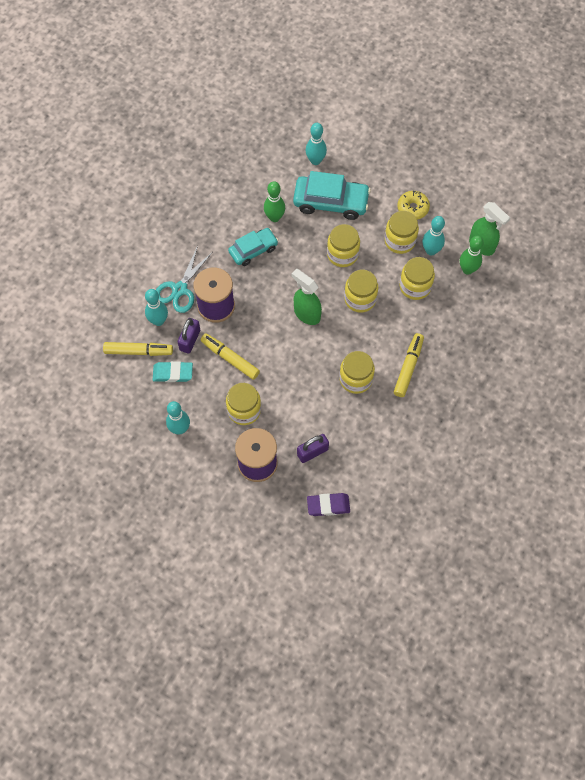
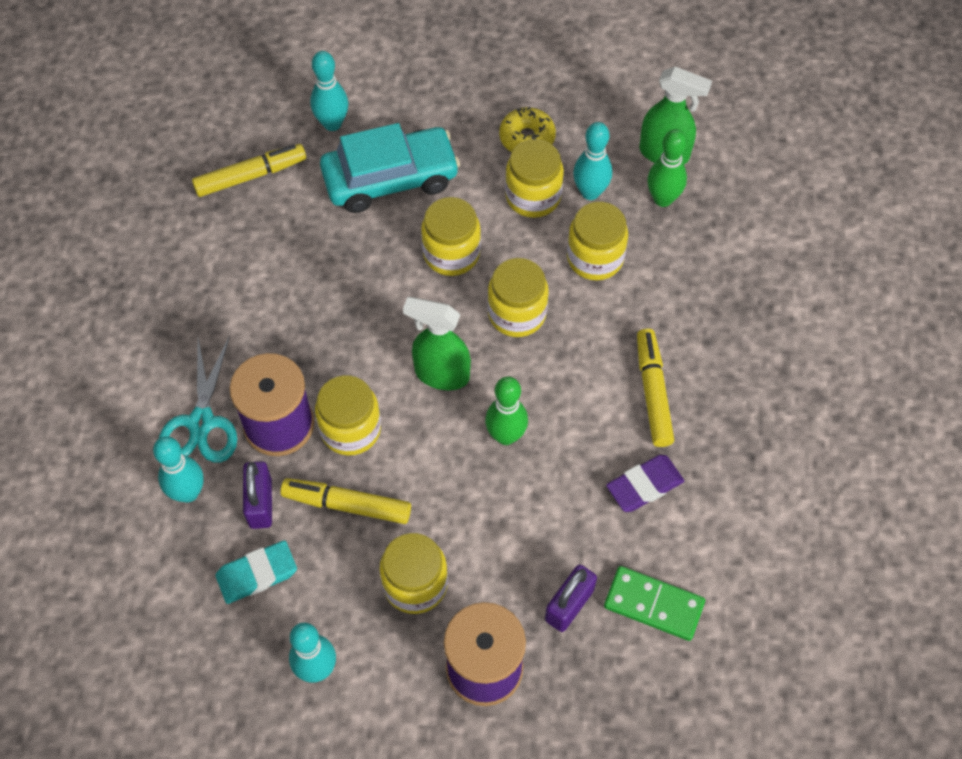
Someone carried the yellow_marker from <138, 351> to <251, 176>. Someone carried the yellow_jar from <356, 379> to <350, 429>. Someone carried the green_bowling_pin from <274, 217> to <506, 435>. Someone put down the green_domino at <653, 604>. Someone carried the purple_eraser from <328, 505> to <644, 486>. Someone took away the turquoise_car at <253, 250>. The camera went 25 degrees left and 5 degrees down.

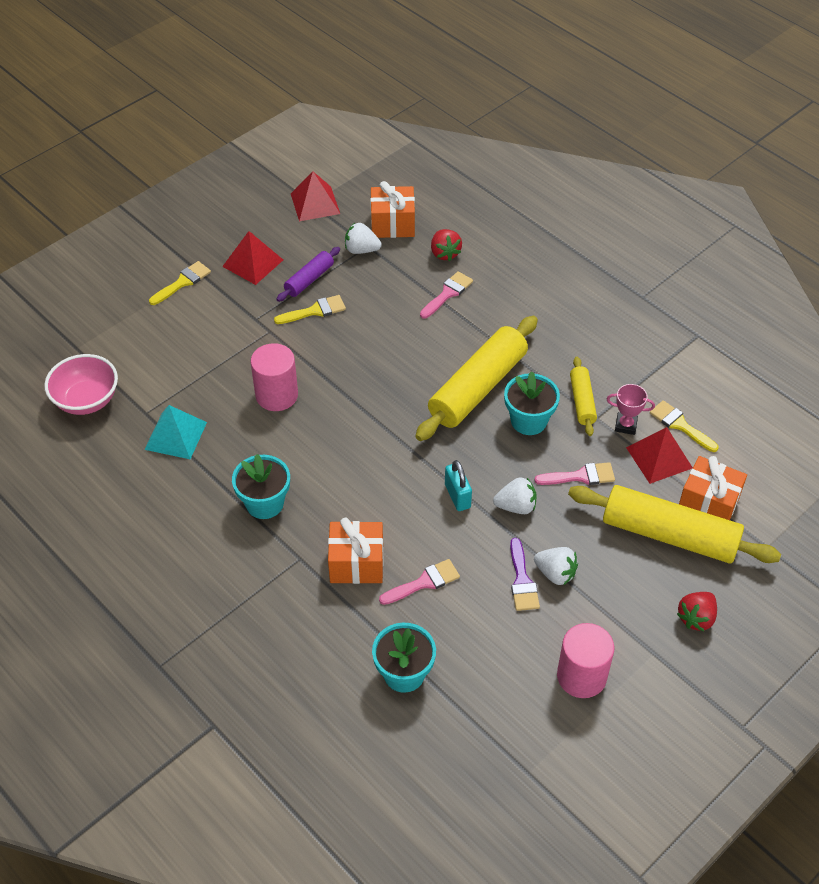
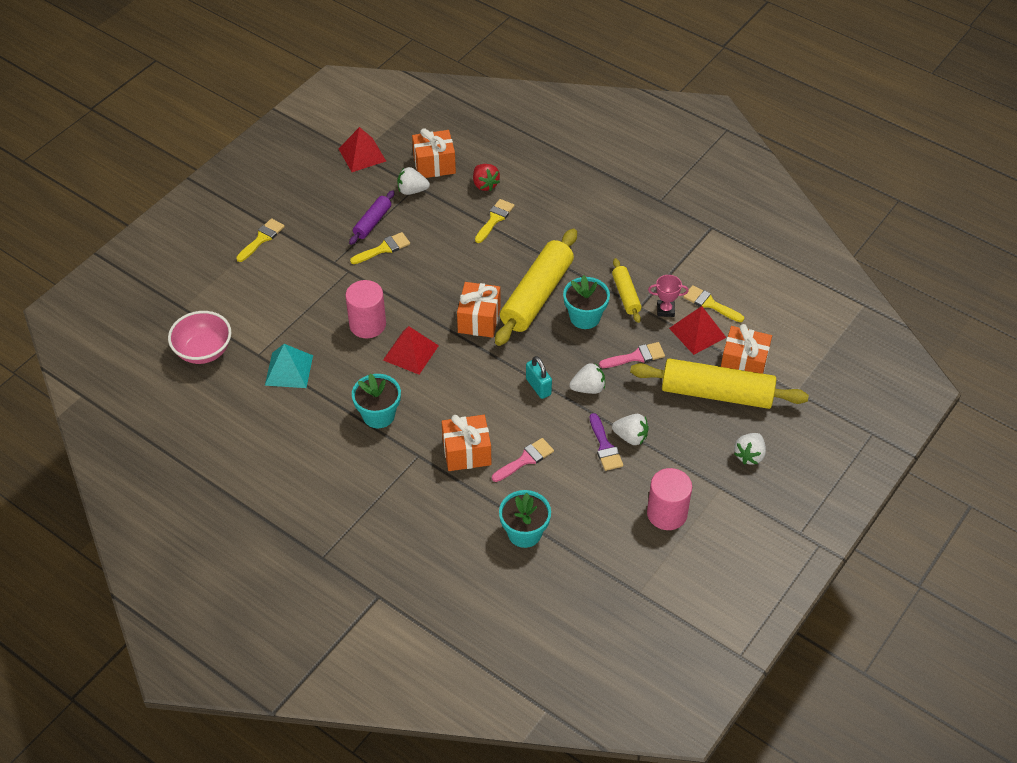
Someone carried the red_pyramid from <253, 263> to <410, 352>. Someone put down the orange_gift at <479, 320>. Someone repainted the pink_brush at <447, 293>, which became the yellow_brush at <494, 219>. Someone repainted the red_strawberry at <696, 618>, which became the white_strawberry at <749, 455>. The camera went 10 degrees left and 0 degrees up.

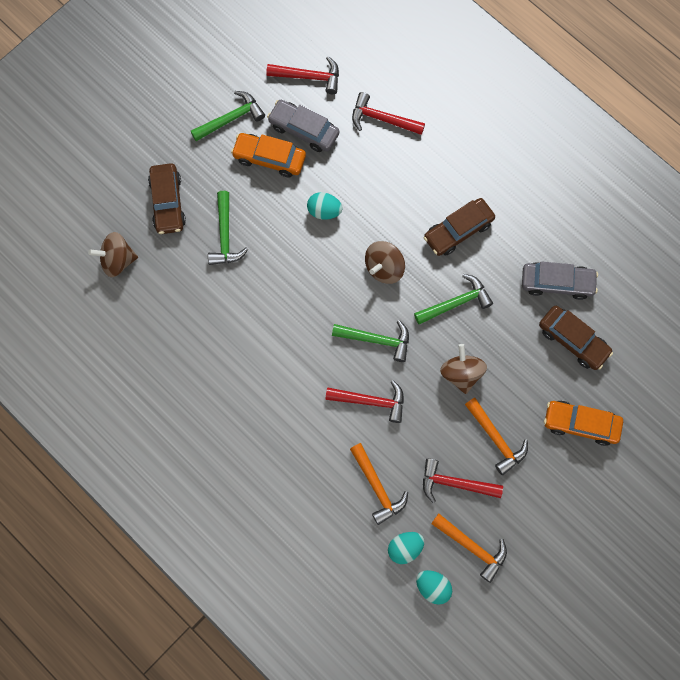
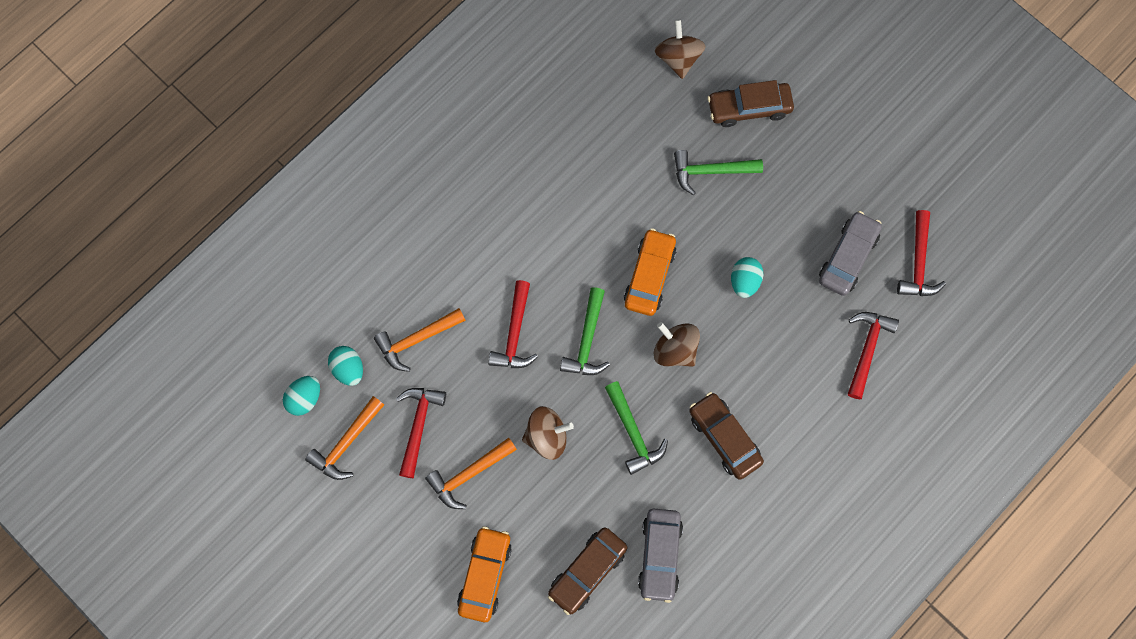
Someone carried the orange_car from <269, 158> to <649, 276>. Someone took away the green_hammer at <231, 119>. The camera went 90 degrees right and 0 degrees up.

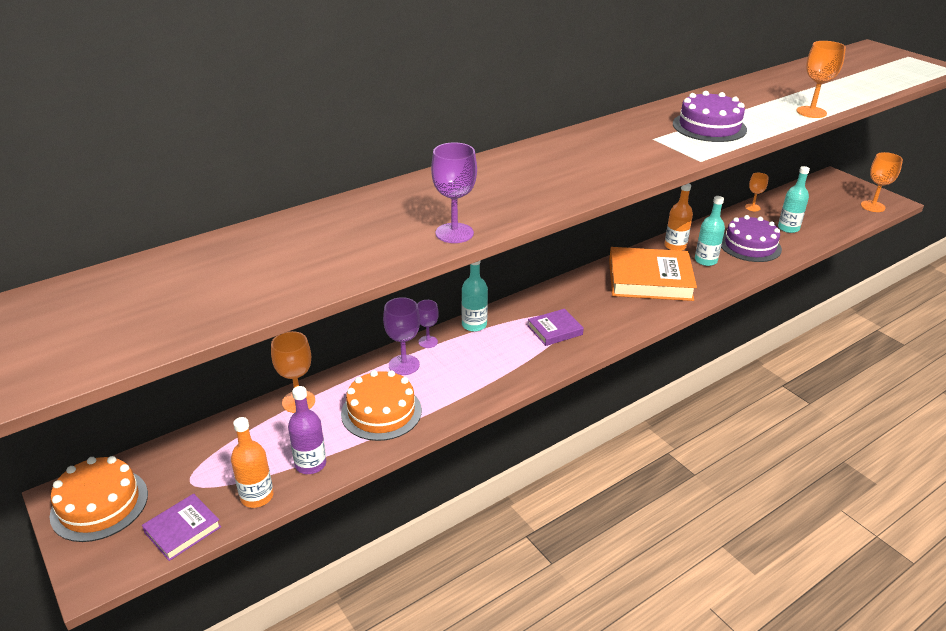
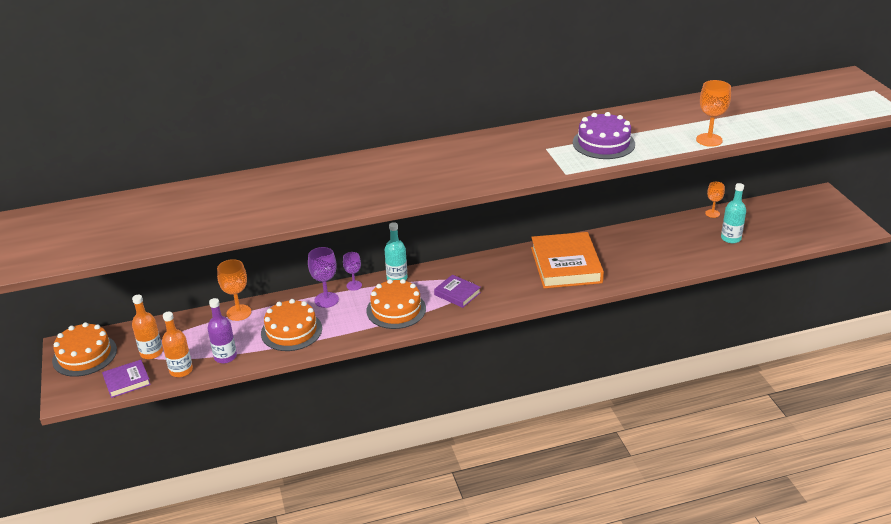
Someone carried the orange_bottle from <675, 246> to <151, 353>. Someone put down the orange_cake at <396, 309>. Someone rotated the purple_book at <555, 330> by 45 degrees clockwise. Someone rotated the orange_book at <650, 279> by 60 degrees clockwise. Someone took away the purple_goblet at <454, 233>. Someone took away the turquoise_bottle at <705, 260>. Someone took away the purple_cake at <750, 246>. Someone took away the orange_goblet at <872, 206>. The camera went 20 degrees right and 0 degrees up.

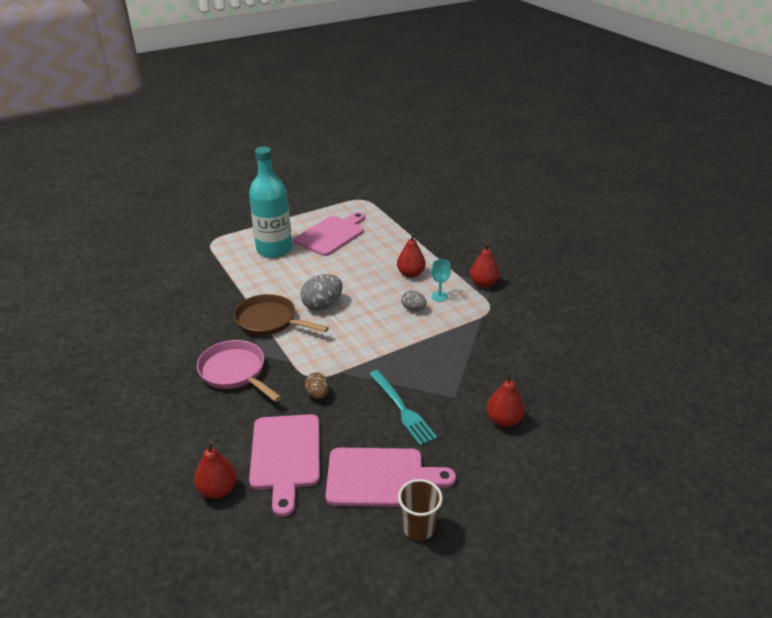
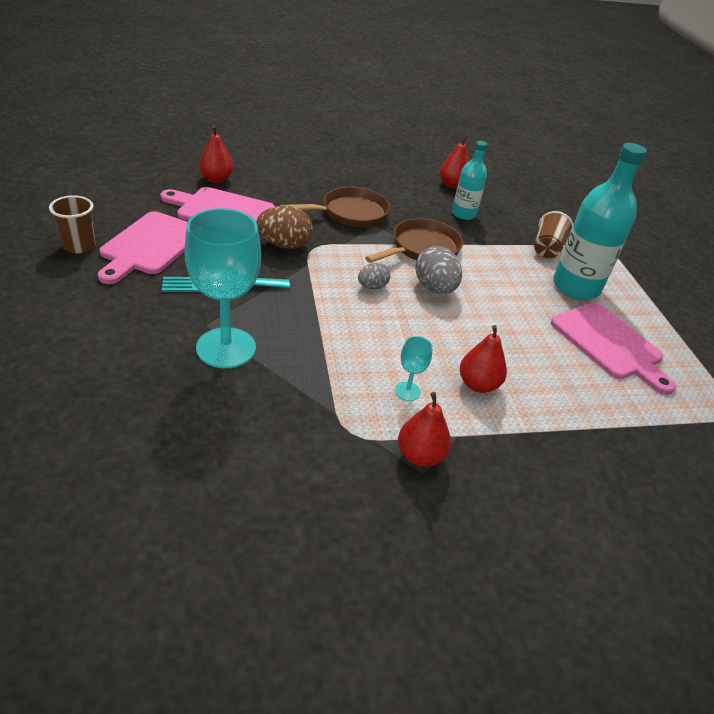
Someone put down the turquoise_goblet at <226, 348>. Someone scaled the brown_egg at <317, 394> by 1.67. Someone repainted the pink_pan at <235, 372>, which became the brown_pan at <350, 213>. Someone carried the grey_egg from <413, 309> to <372, 287>. Someone carried the red_pear from <503, 420> to <452, 185>. Someone put down the turquoise_bottle at <463, 214>. Someone put down the brown_cup at <547, 248>. The camera went 105 degrees right and 5 degrees up.

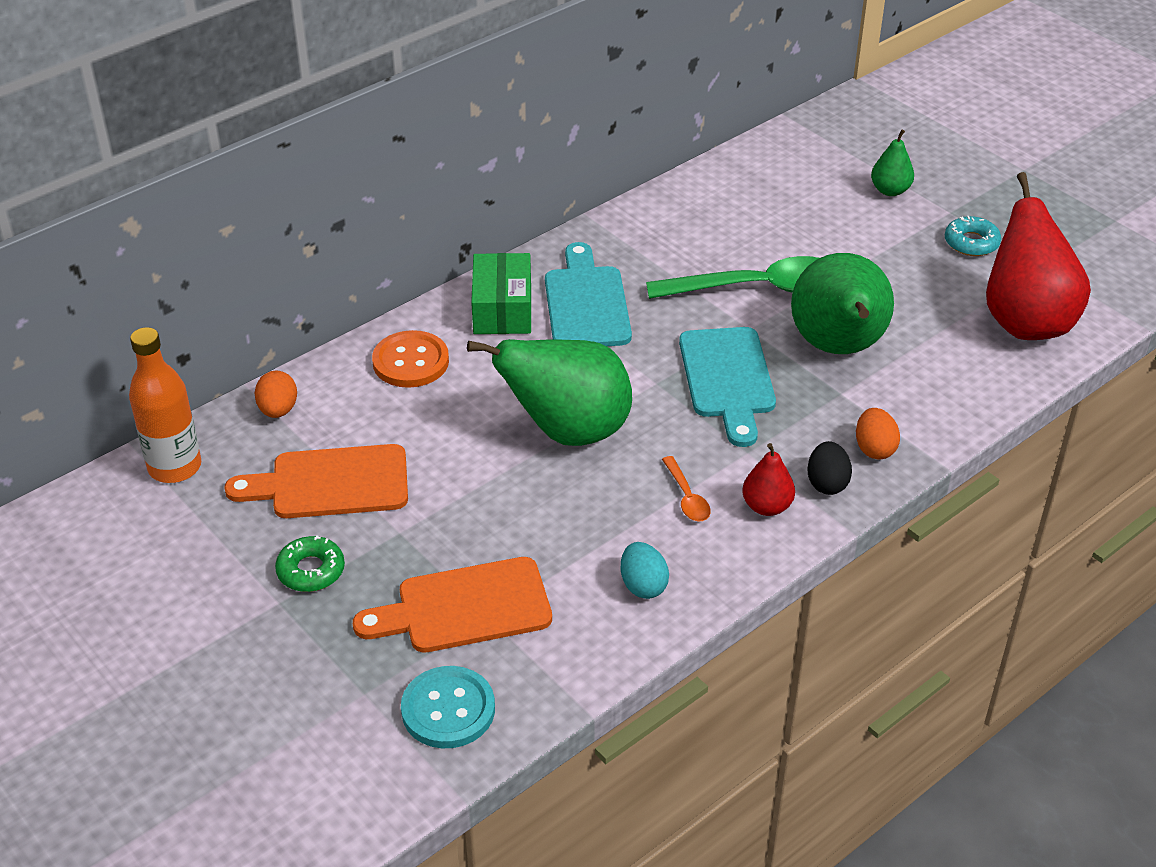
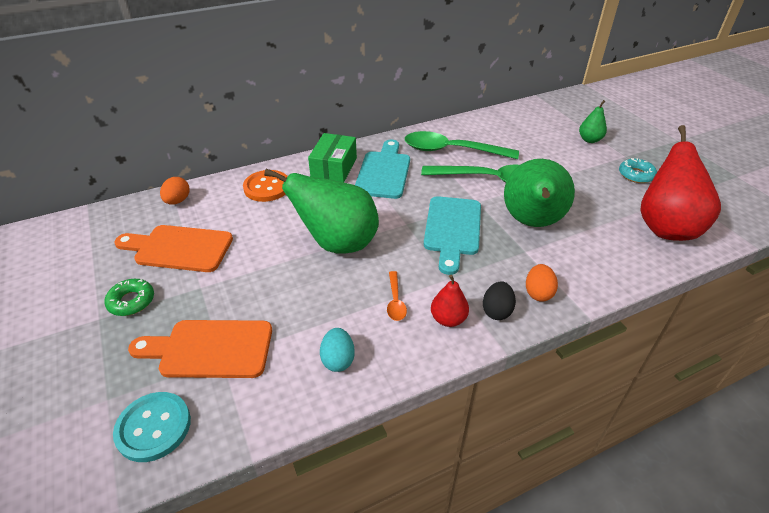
Someone put down the green_spoon at <452, 150>. Someone took away the orange_bottle at <175, 467>. The camera went 15 degrees right and 0 degrees up.

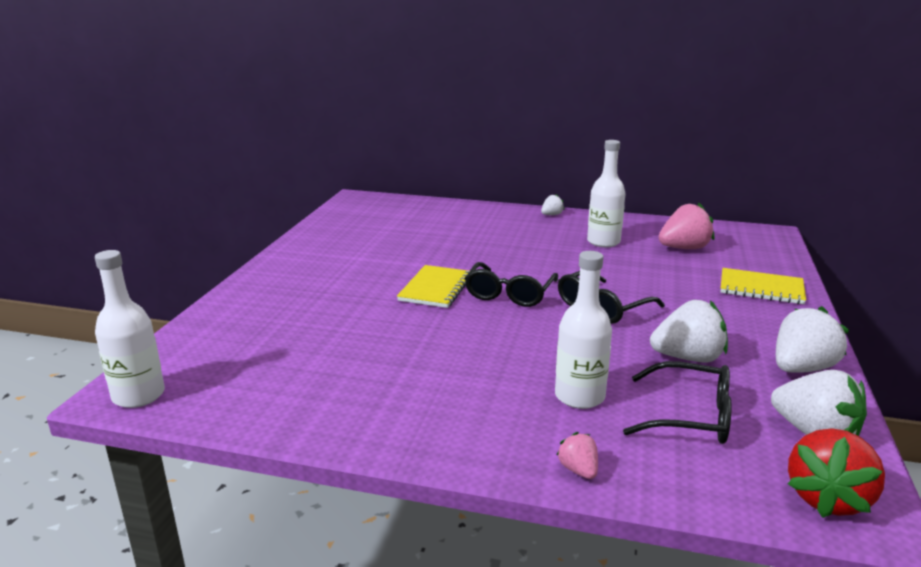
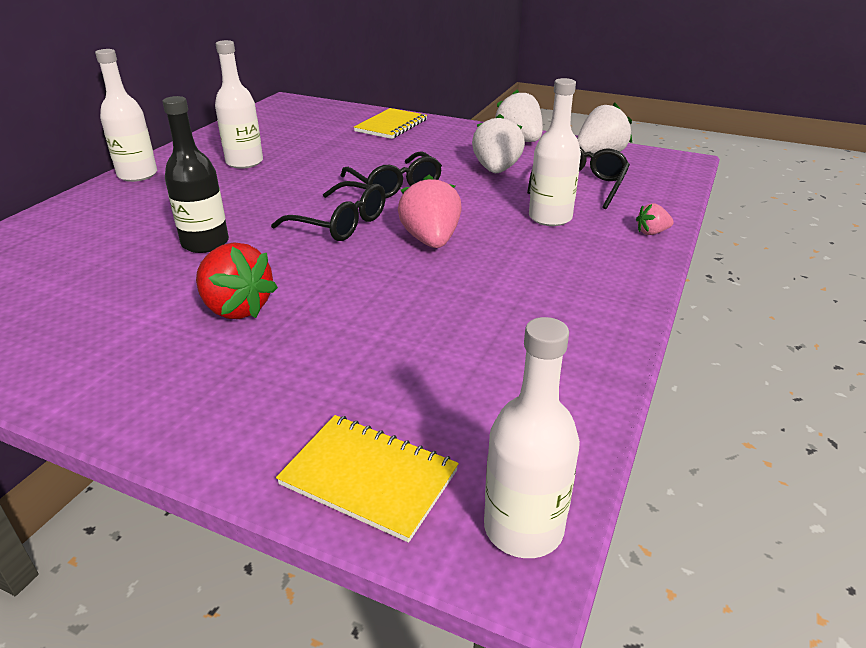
Someone swapped the white_strawberry at <551, 215> for the white_bottle at <137, 175>. Someone put down the black_bottle at <205, 243>. Someone carried the red_strawberry from <827, 498> to <236, 308>. Someone carried the yellow_notebook from <435, 288> to <368, 478>. Someone carried the pink_strawberry from <684, 248> to <431, 240>. The camera went 80 degrees left and 10 degrees up.

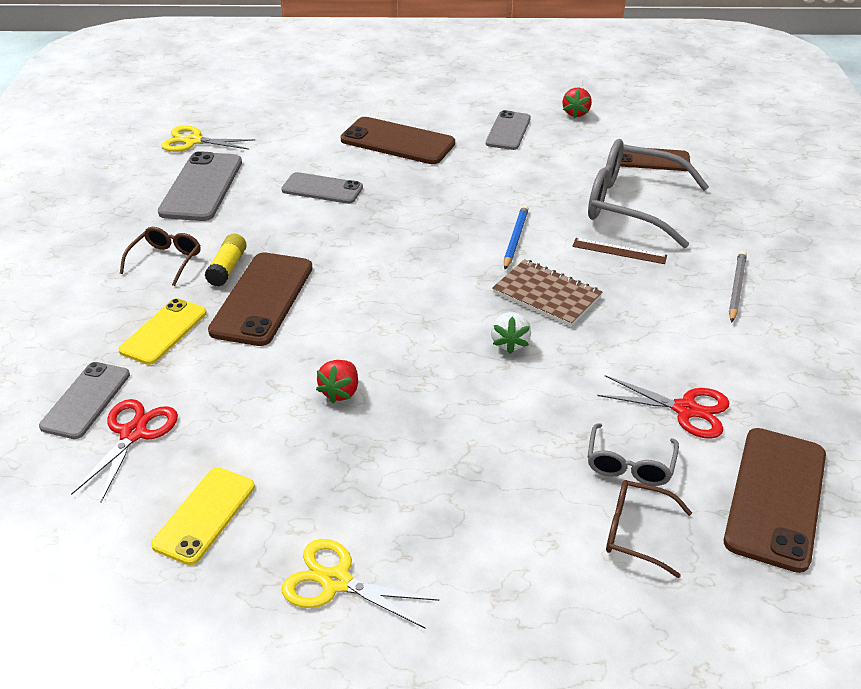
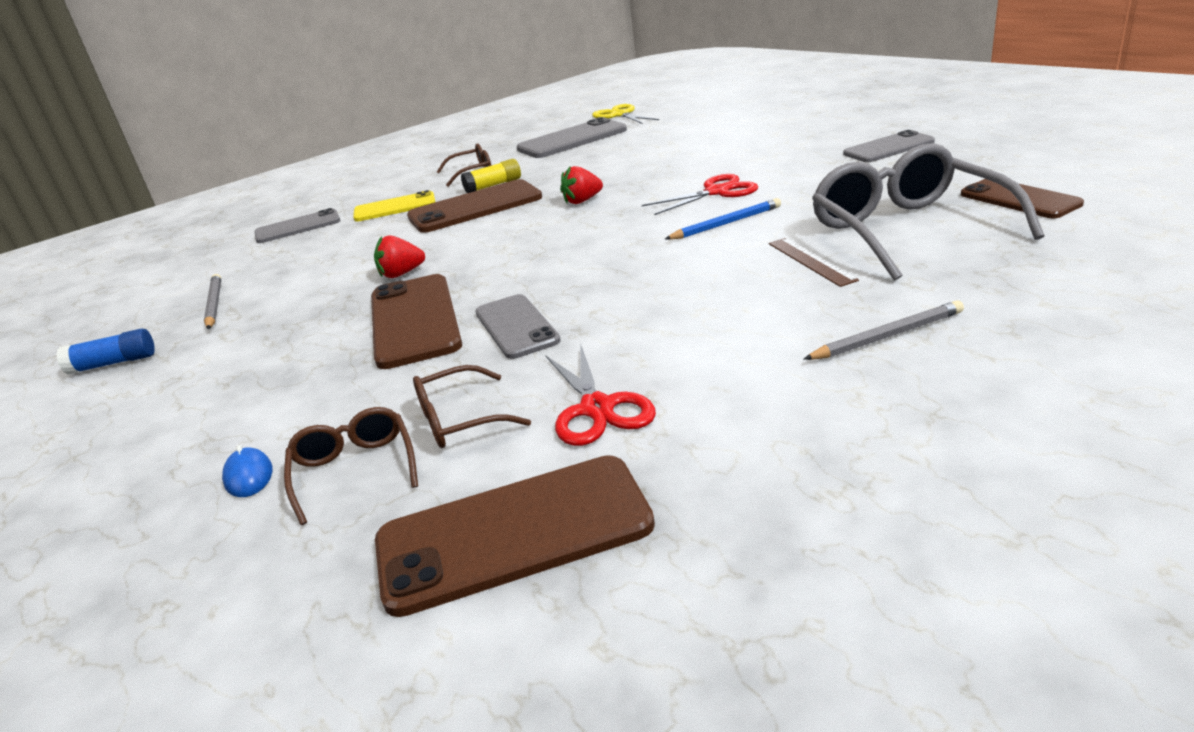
Someone put down the blue_glue_stick at <113, 363>. Someone swapped the yellow_phone at <205, 515> for the grey_pencil at <214, 304>. Someone put down the blue_mouse at <248, 476>. Someone carried the brown_phone from <397, 142> to <414, 321>. Someone repainted the grey_glasses at <629, 465>, which became the brown_glasses at <459, 420>. Someone carried the grey_phone from <322, 189> to <516, 326>. Someone carried the red_strawberry from <576, 113> to <582, 201>. Someone carried the red_scissors from <133, 433> to <716, 192>. Someone took away the yellow_scissors at <336, 582>. Someone took away the white_strawberry at <509, 343>. Someone took away the brown_notebook at <546, 295>. The camera went 55 degrees right and 10 degrees down.

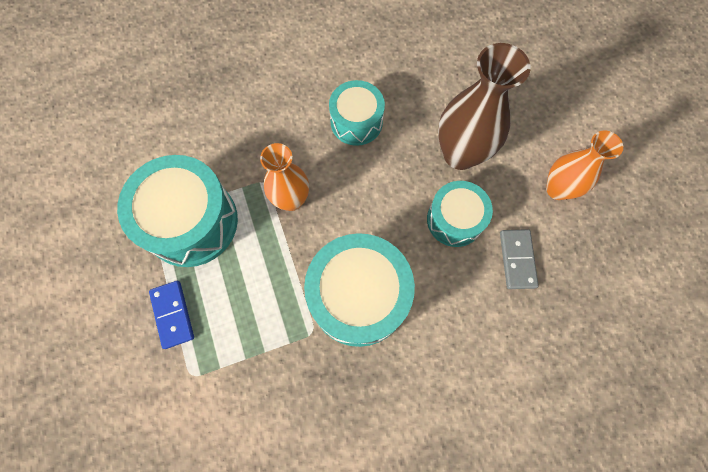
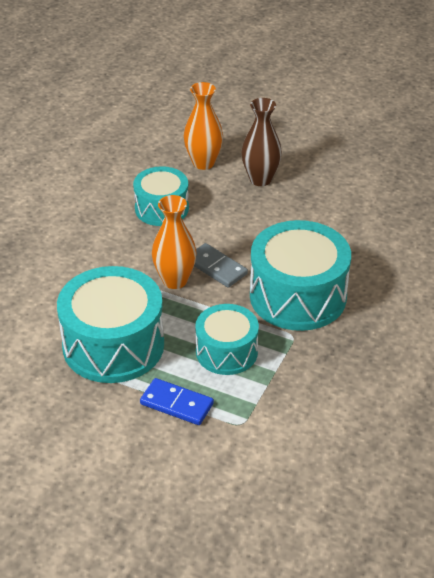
Someone carried the orange_vase from <557, 189> to <203, 163>. Someone carried the grey_domino from <517, 259> to <216, 267>. Someone carried the turquoise_drum from <454, 220> to <226, 352>. Someone scaled the brown_vase at <460, 154> by 0.66. The camera went 45 degrees left and 30 degrees down.

